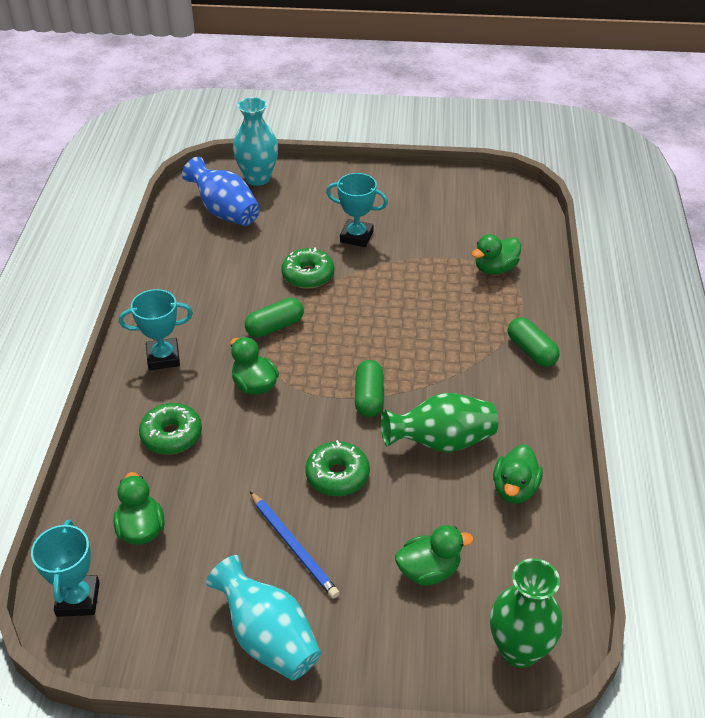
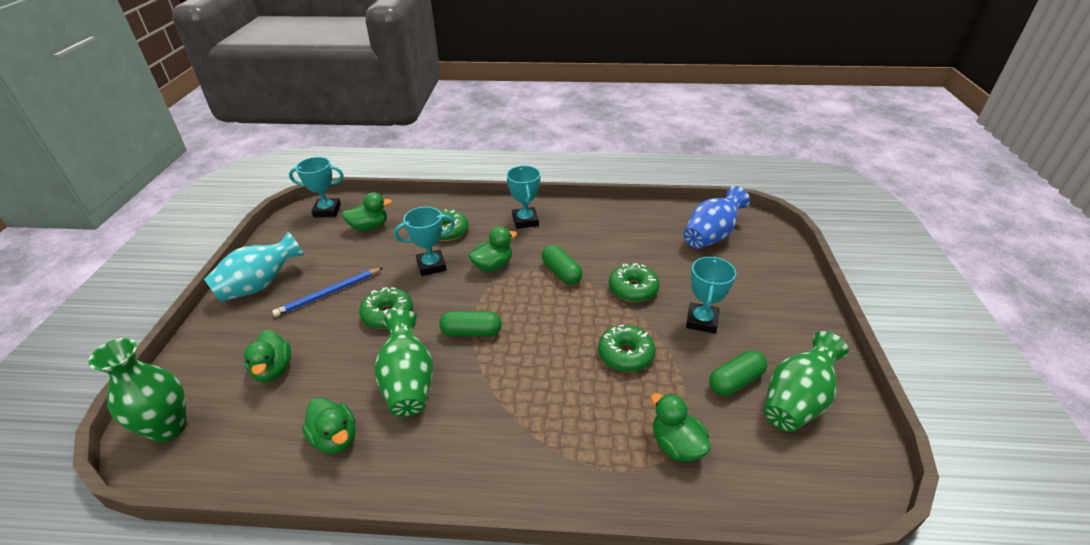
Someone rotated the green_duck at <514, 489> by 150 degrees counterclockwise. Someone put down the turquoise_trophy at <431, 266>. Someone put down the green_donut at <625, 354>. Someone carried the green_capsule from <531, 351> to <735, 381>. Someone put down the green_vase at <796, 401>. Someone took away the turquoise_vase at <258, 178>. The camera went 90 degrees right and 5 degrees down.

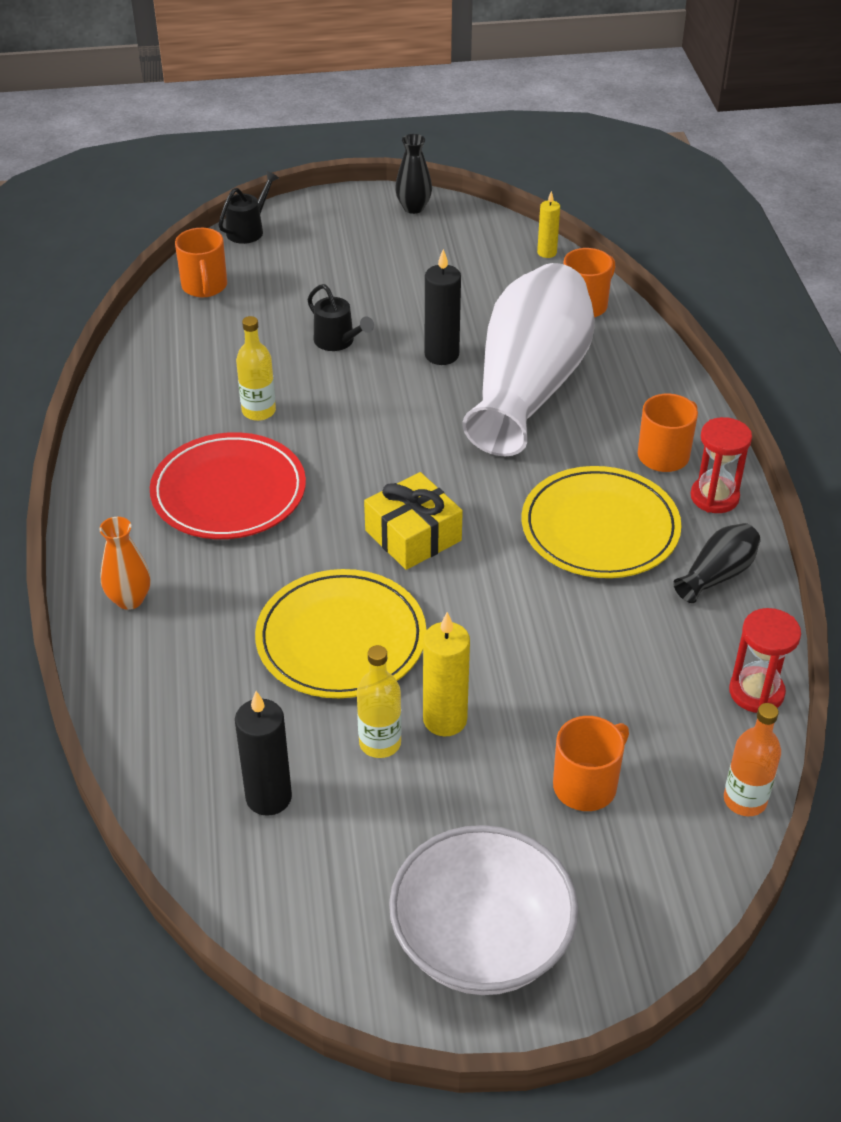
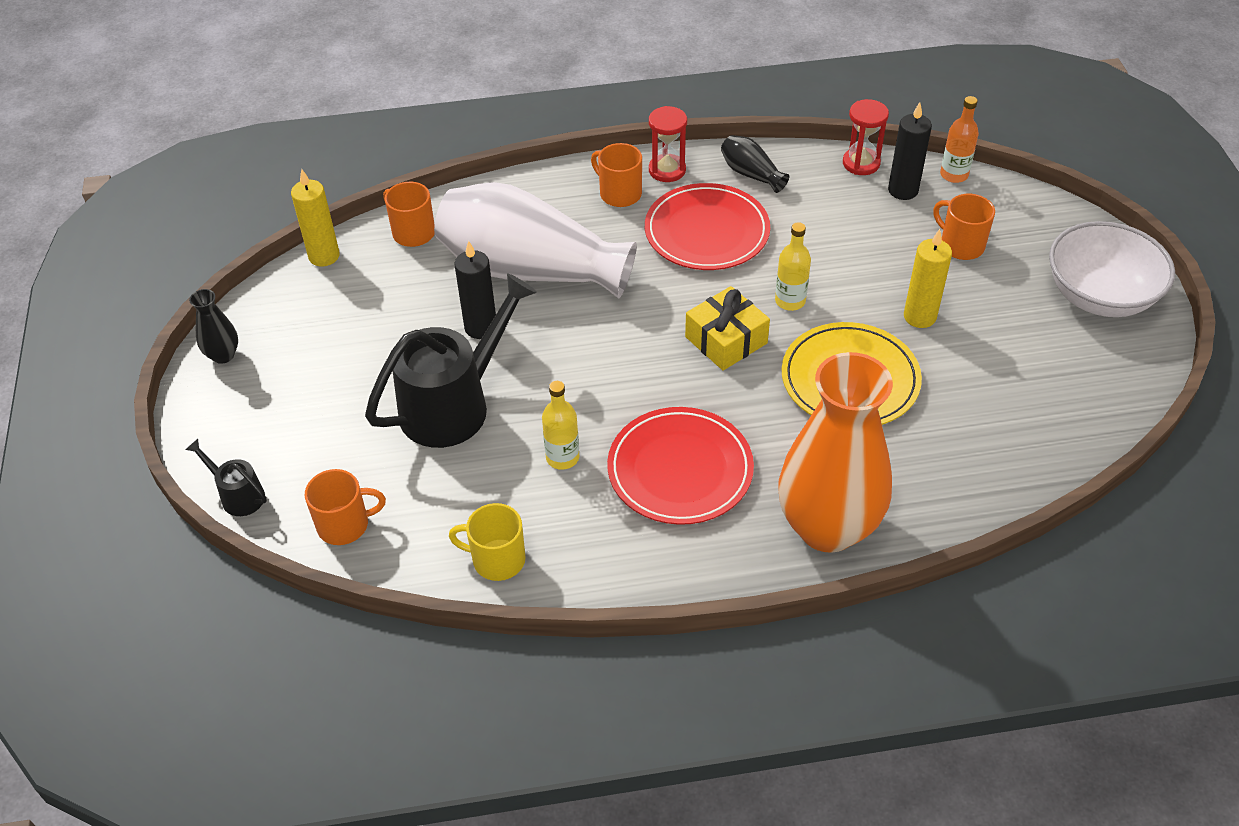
Someone scaled the yellow_candle at <547, 252> by 1.64. Someone scaled the black_watering_can at <338, 342> by 2.17. Someone put down the yellow_mug at <497, 559>. Someone repainted the yellow_plate at <600, 528>, which became the red_plate at <707, 231>. Someone carried the yellow_bottle from <380, 743> to <790, 301>. Someone scaled the orange_vase at <129, 599> by 2.45. Someone carried the black_candle from <268, 797> to <903, 190>. The camera went 90 degrees left and 5 degrees up.

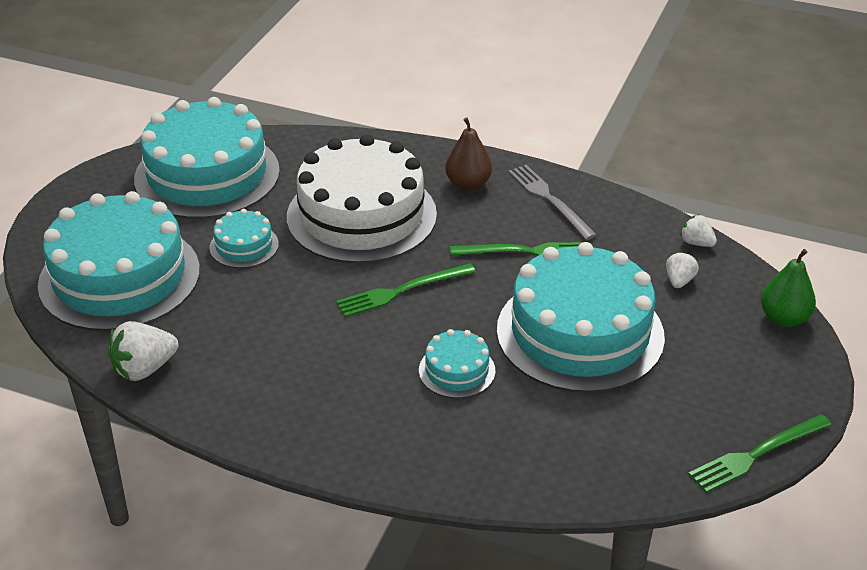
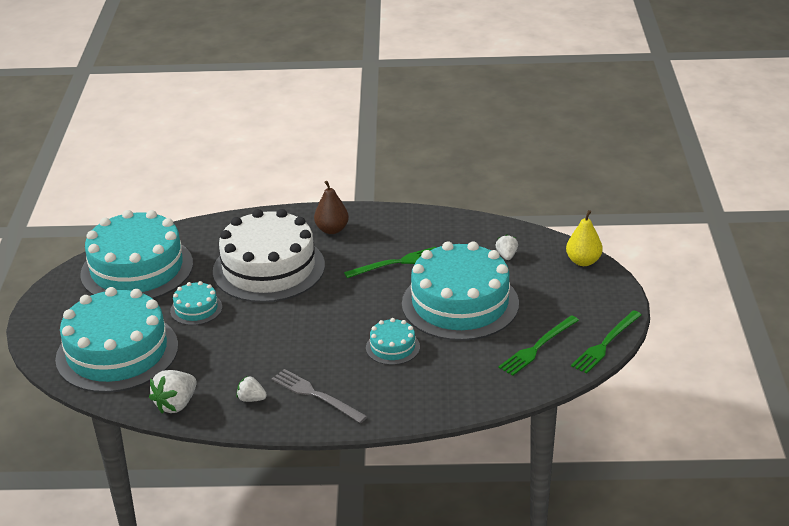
Someone carried the white_strawberry from <696, 243> to <251, 399>. Someone carried the grey_fork from <549, 200> to <316, 395>. Someone carried the green_fork from <401, 291> to <537, 347>. Someone repainted the green_pear at <784, 318>, which became the yellow_pear at <583, 261>. The camera went 20 degrees left and 5 degrees down.

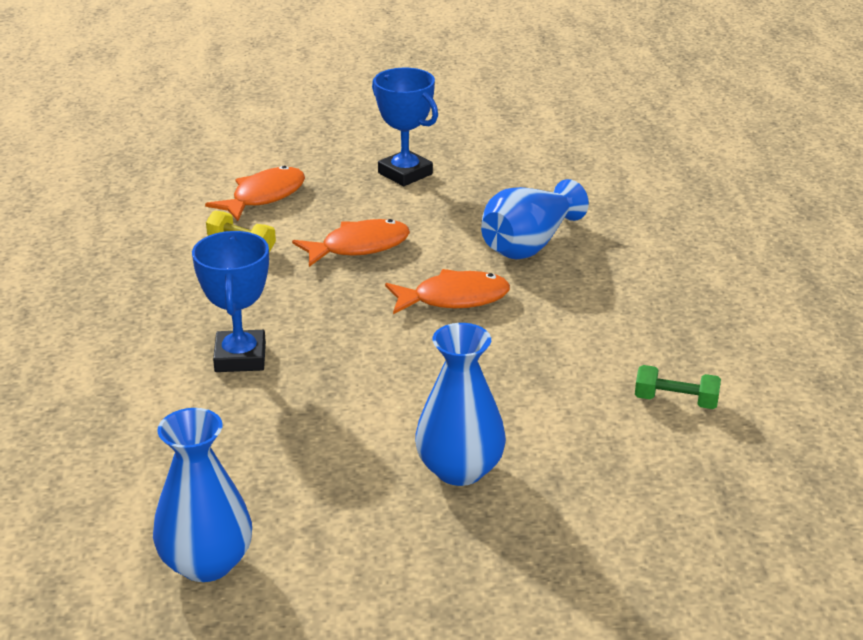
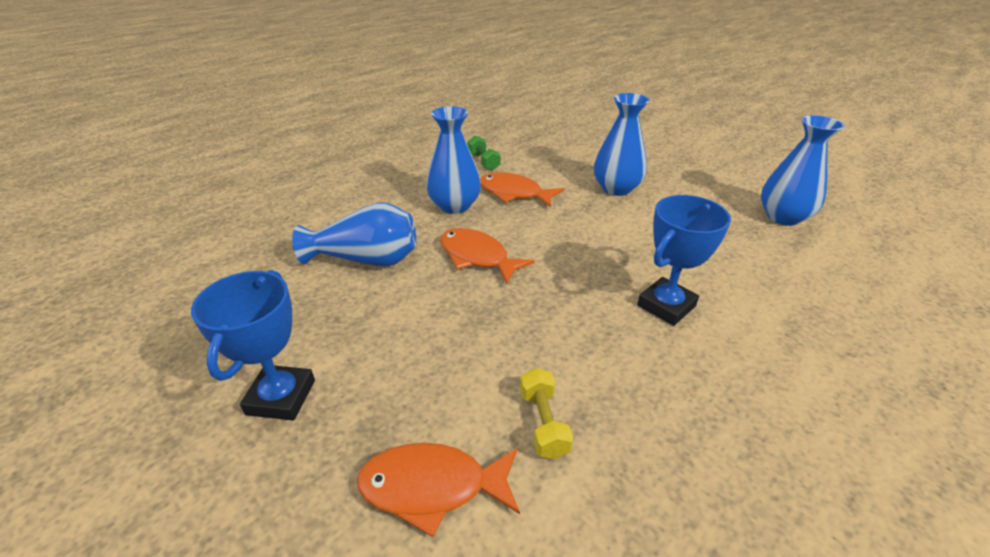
Someone put down the blue_vase at <454, 206>. Someone carried the orange_fish from <359, 247> to <514, 193>. The camera went 130 degrees left and 5 degrees up.

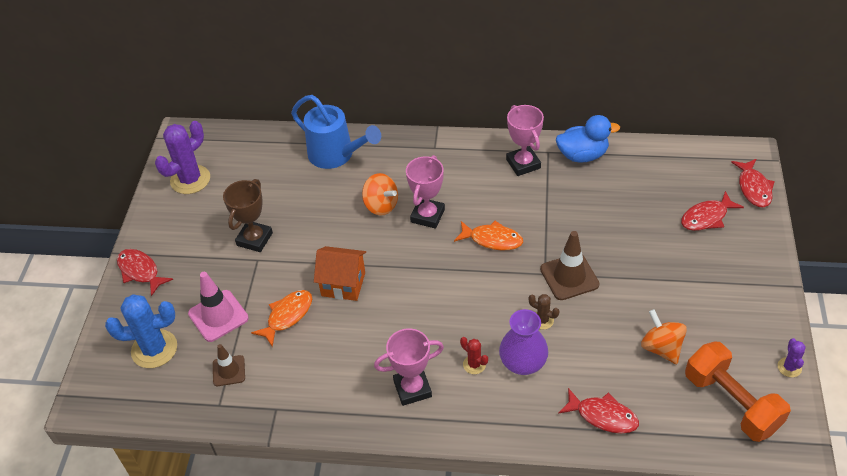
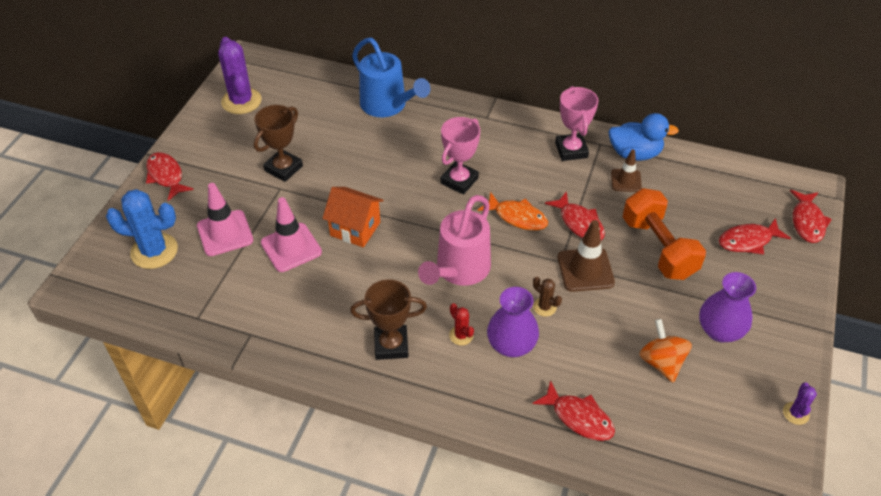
Someone rotated the purple_cactus at <190, 180> by 75 degrees counterclockwise. Someone swapped the orange_fish at <287, 316> for the pink_traffic_cone at <291, 247>. Someone repainted the pink_trophy at <412, 388>, which became the brown_trophy at <391, 345>. Someone put down the pink_watering_can at <459, 271>. Someone put down the red_fish at <579, 223>. Someone carried the brown_traffic_cone from <229, 371> to <626, 180>. Someone carried the orange_dumbbell from <731, 402> to <658, 248>. Someone put down the purple_vase at <719, 330>. Someone took away the orange_spinning_top at <381, 206>. The camera went 10 degrees right and 0 degrees up.

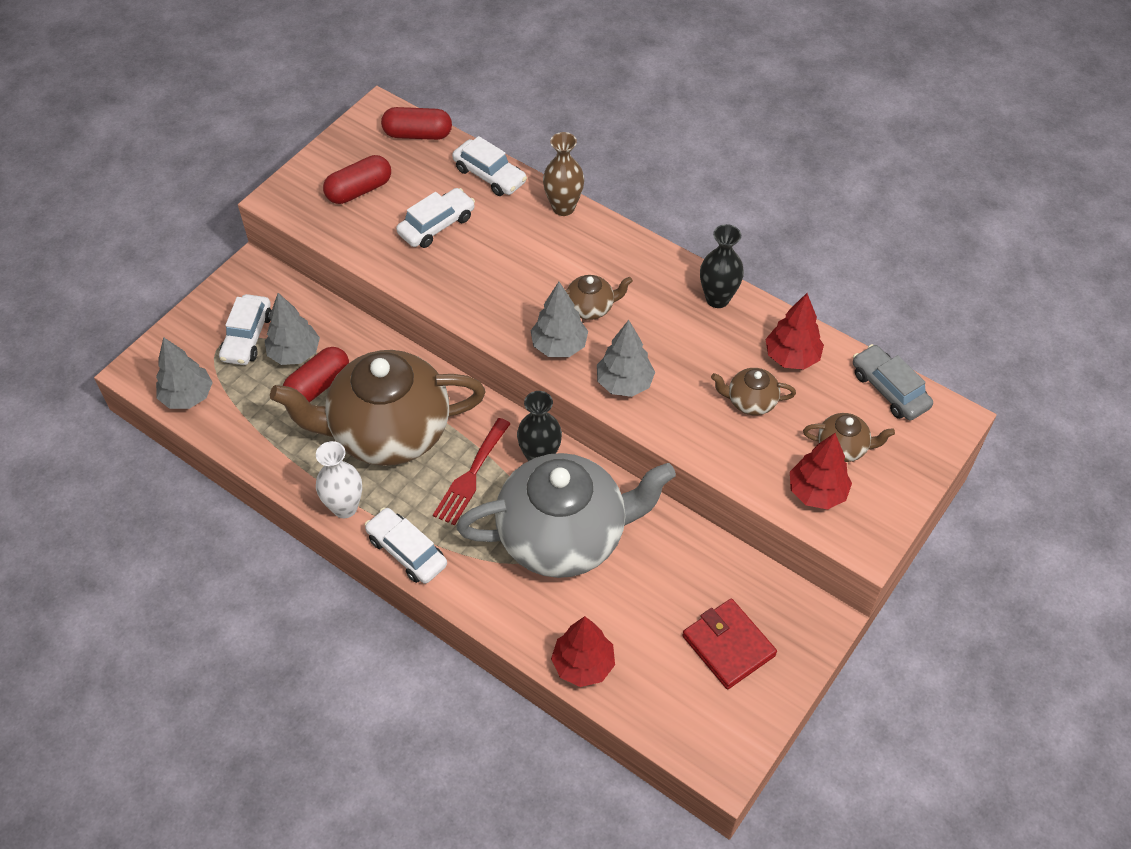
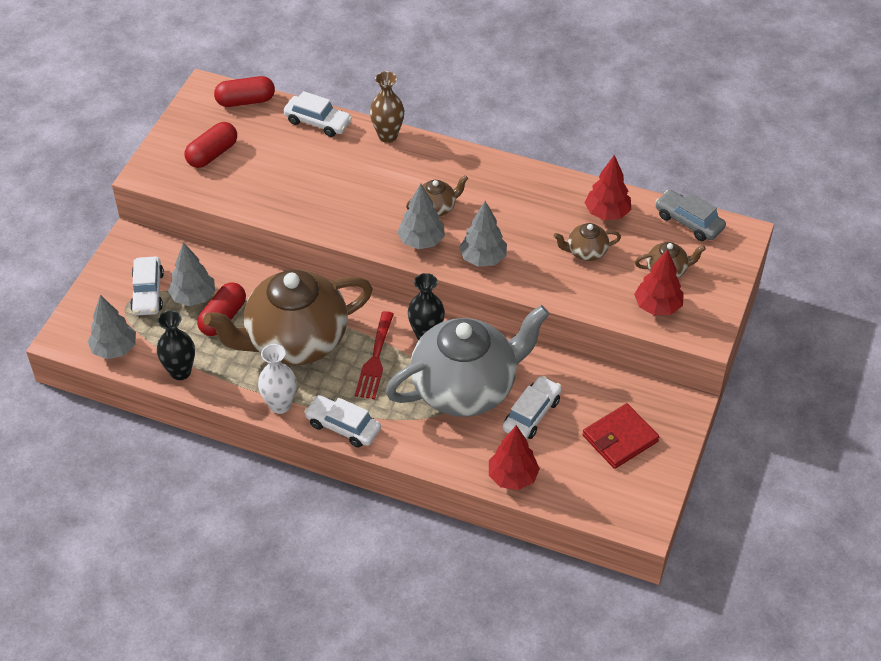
Someone carried the black_vase from <717, 299> to <180, 372>. Someone carried the white_car from <436, 225> to <531, 414>. Someone rotated the red_wallet at <728, 645> by 75 degrees counterclockwise. The camera went 15 degrees left and 5 degrees down.

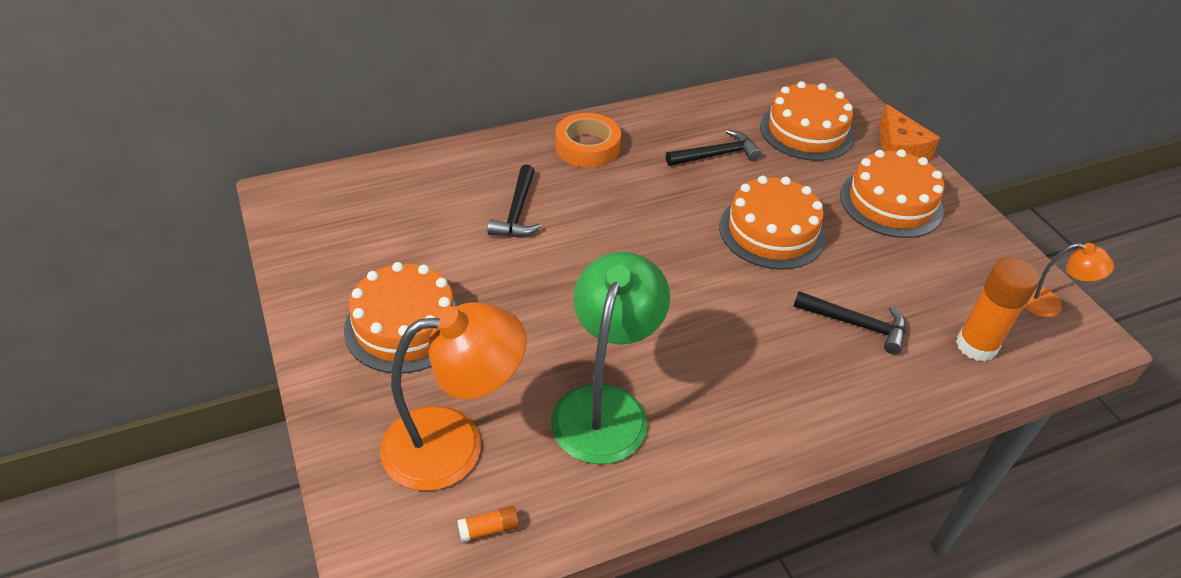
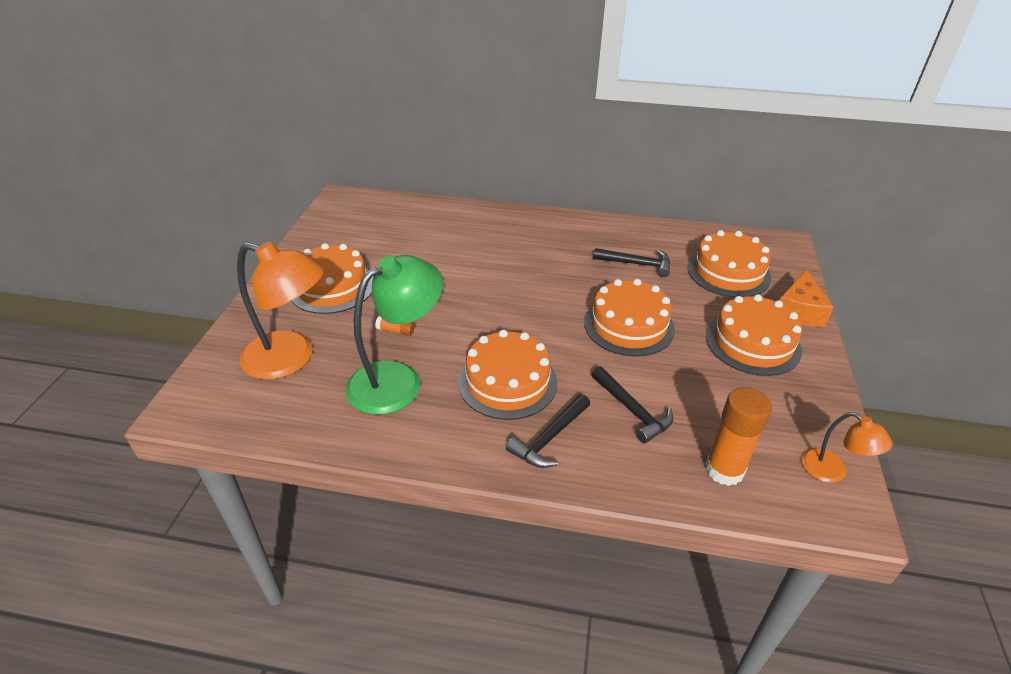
Someone carried the orange_glue_stick from <488, 529> to <395, 331>. Someone put down the orange_cake at <507, 382>. Someone carried the black_hammer from <517, 212> to <549, 438>. Someone took away the orange_tape at <587, 147>. The camera went 35 degrees right and 5 degrees down.

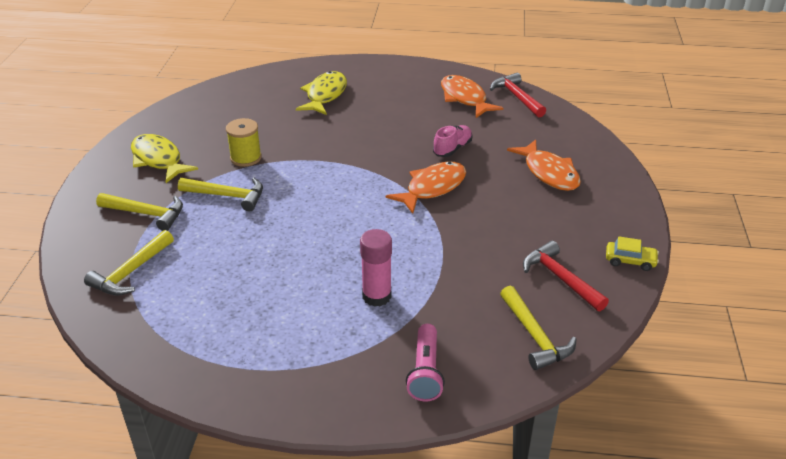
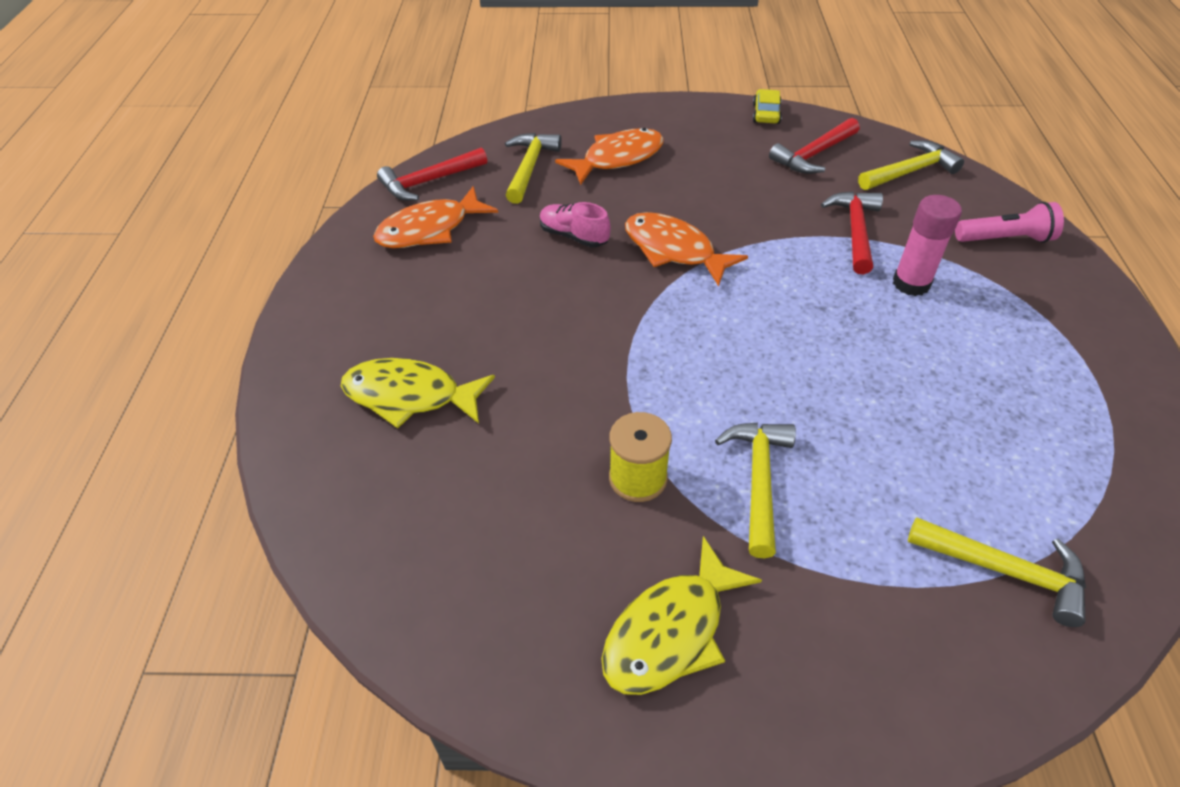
Someone carried the yellow_hammer from <146, 214> to <529, 168>. Someone put down the red_hammer at <855, 231>. The camera went 95 degrees left and 10 degrees up.

